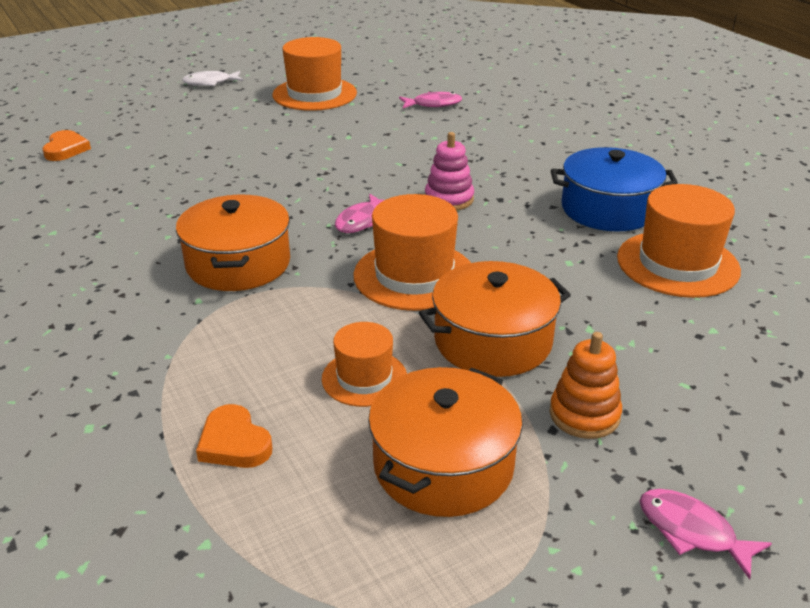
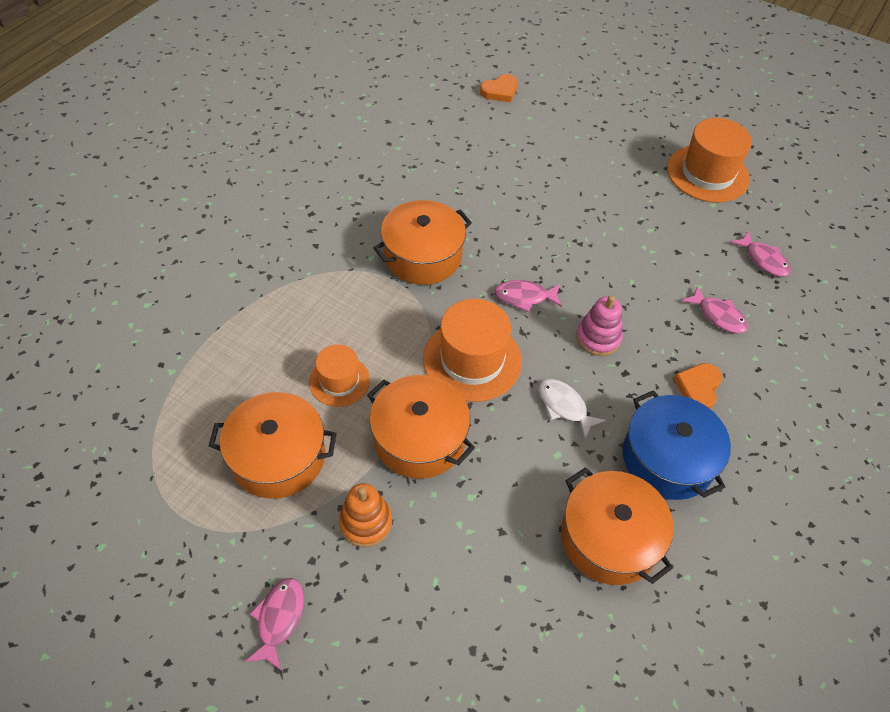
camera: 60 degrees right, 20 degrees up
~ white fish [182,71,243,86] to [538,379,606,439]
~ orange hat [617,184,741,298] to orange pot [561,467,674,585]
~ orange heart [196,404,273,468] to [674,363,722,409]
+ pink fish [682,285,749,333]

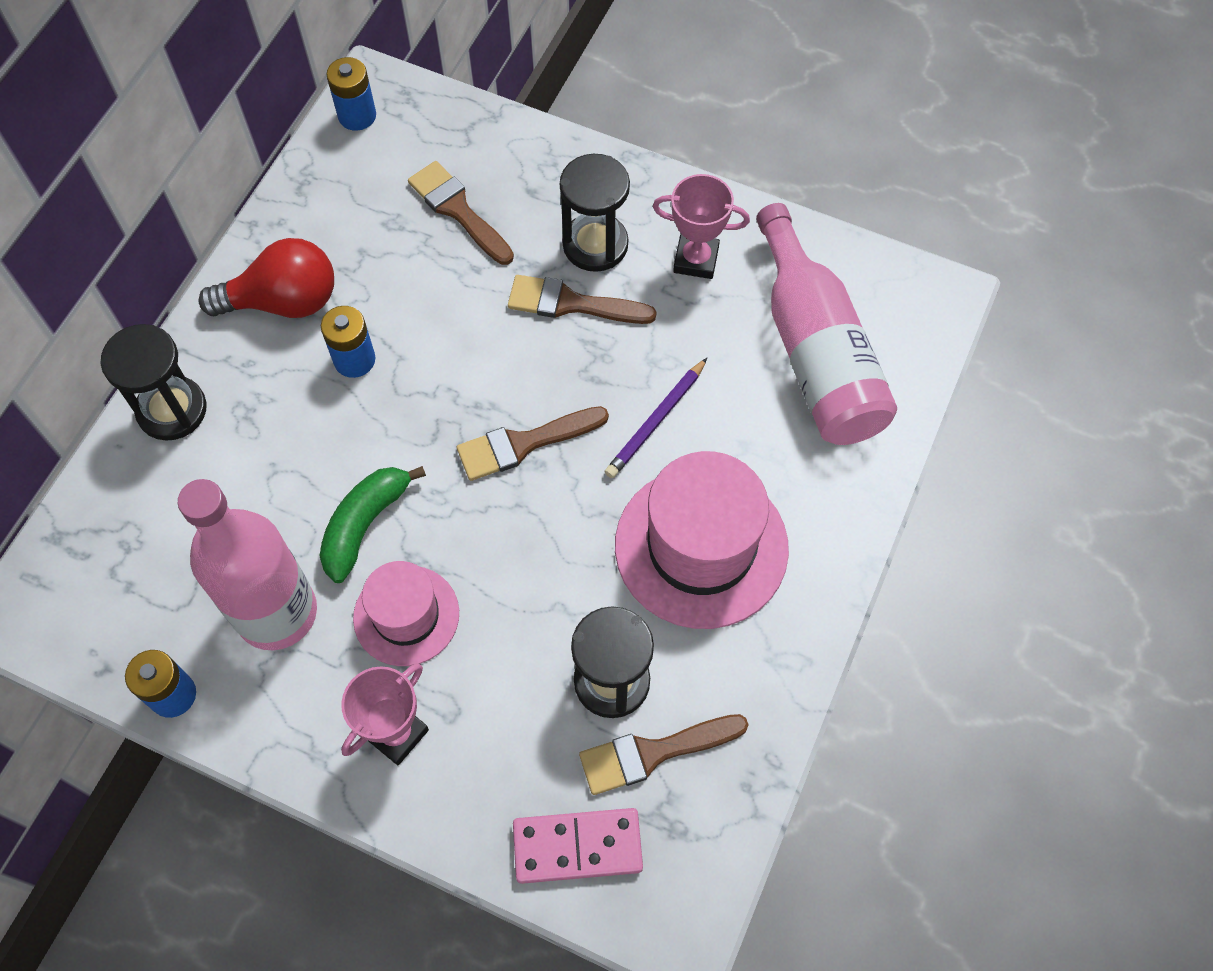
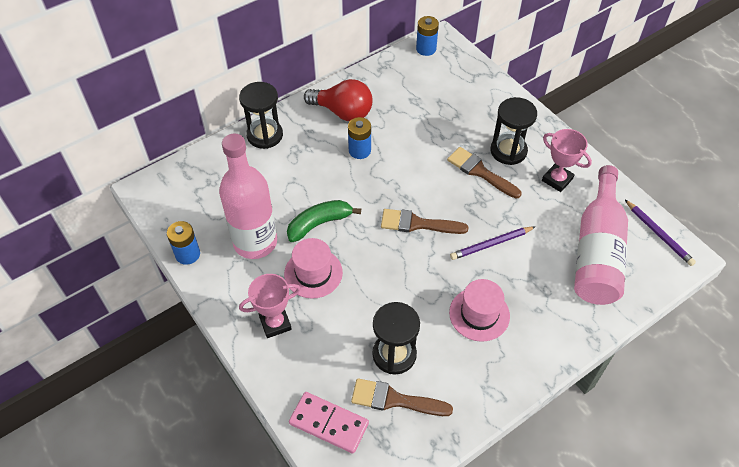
camera: 30 degrees right, 10 degrees down
~ pink hat [615,451,789,629] = [449,279,510,342] x0.60
+ purple pencil [625,200,696,266]
- brown brush [408,161,514,265]

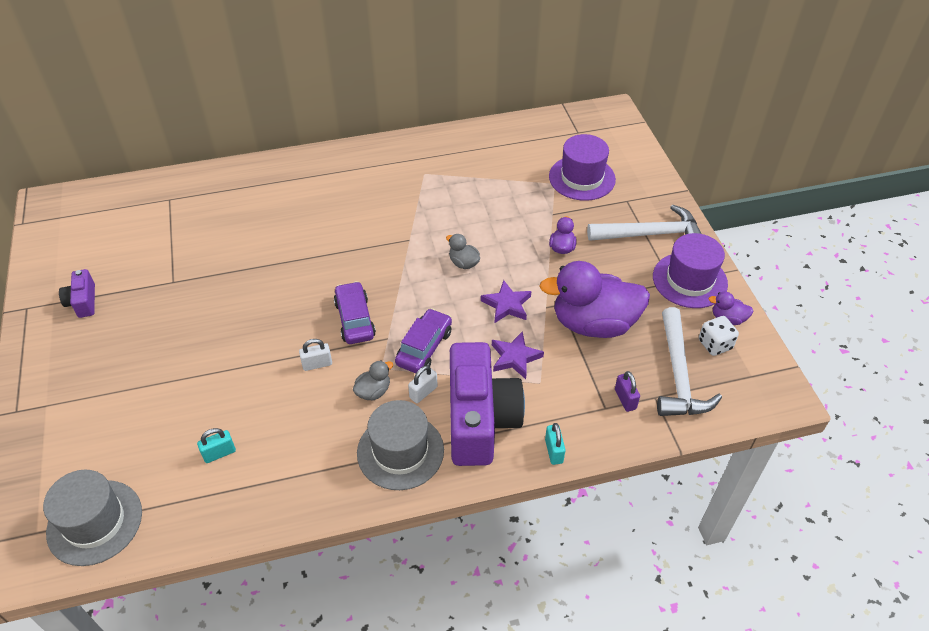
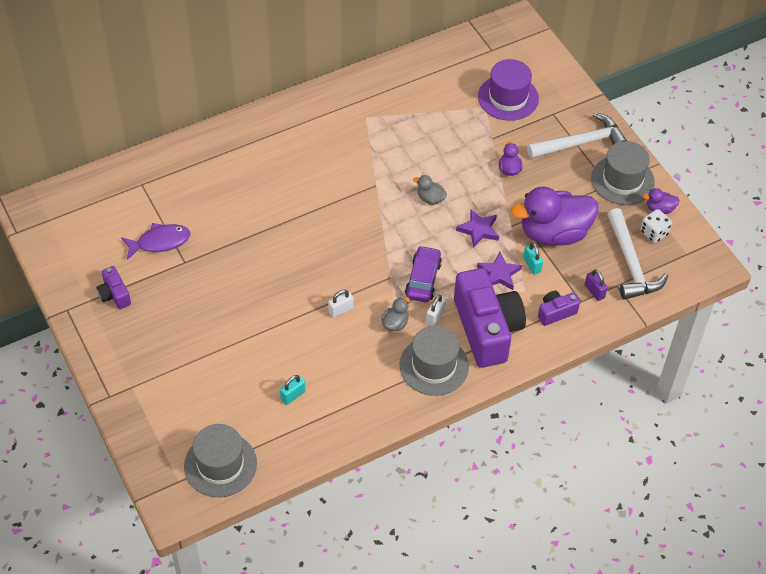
camera: 15 degrees left, 5 degrees up
+ purple fish [121,223,190,260]
~ turquoise padlock [545,423,566,465] to [523,243,543,275]
+ purple camera [538,291,580,326]
~ purple hat [653,233,728,308] to grey hat [591,141,655,205]
- purple car [334,281,376,344]

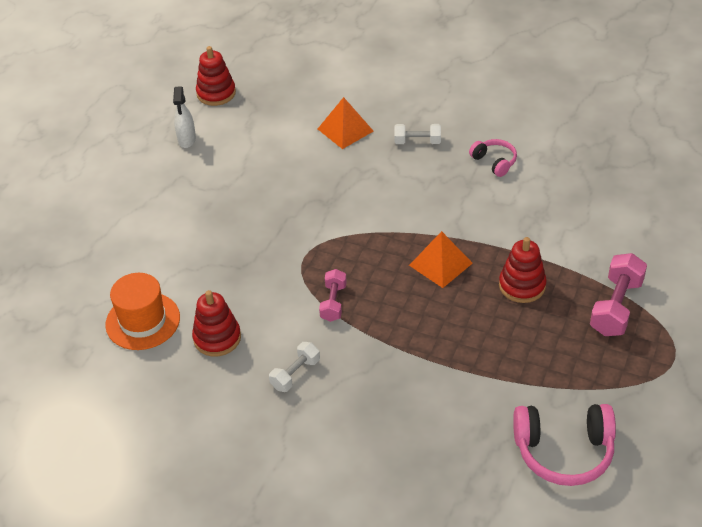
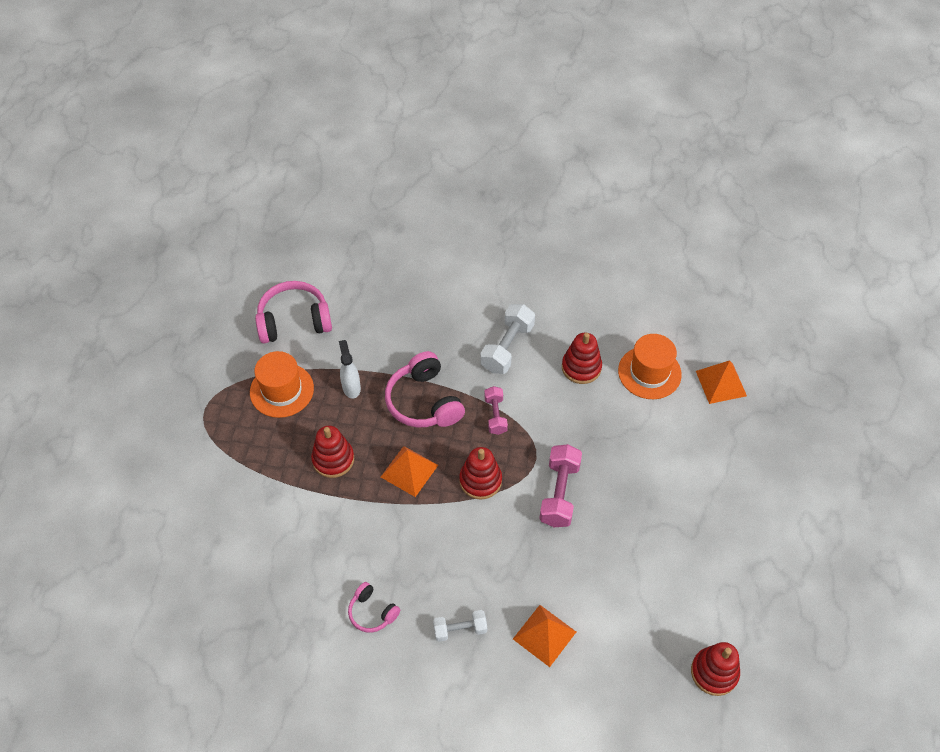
camera: 165 degrees right, 10 degrees up
+ orange hat [250,351,314,418]
~ white spray bottle [173,86,196,148] to [339,340,361,399]
+ pink headphones [385,351,465,428]
+ red stacking toy [459,447,502,500]
~ white dumbbell [269,342,320,392] = [480,304,535,374] x1.62
~ pink dumbbell [590,253,647,336] to [539,444,582,527]
+ orange pyramid [696,360,747,404]

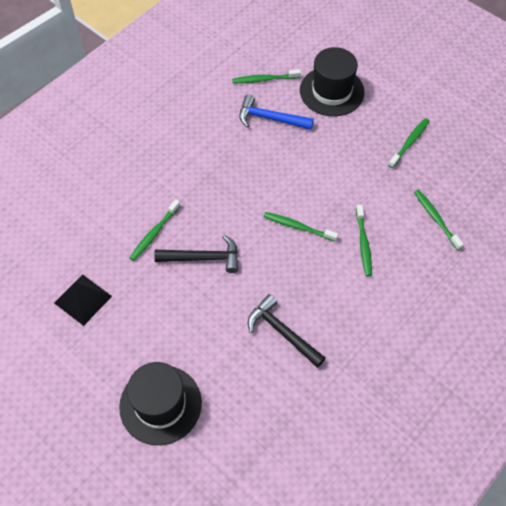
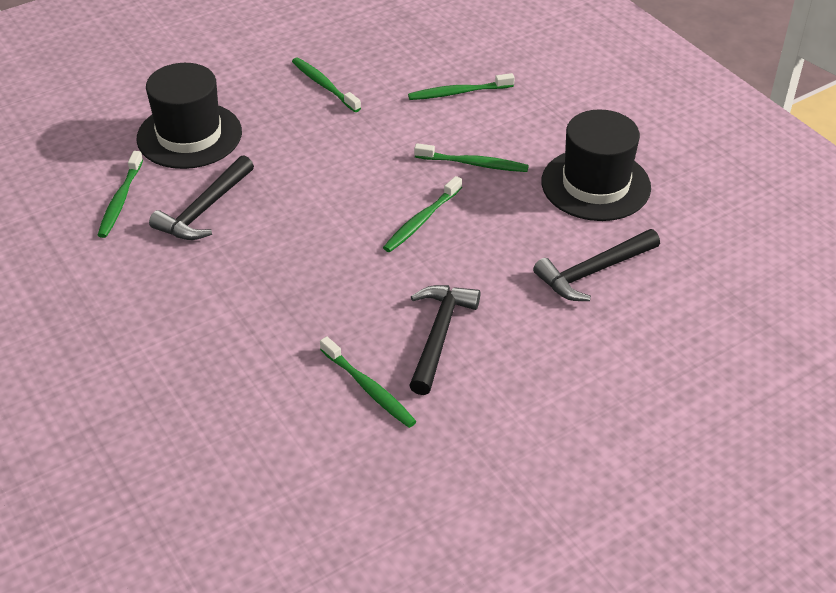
camera: 75 degrees left, 15 degrees down
~ blue hammer [239,94,314,130] to black hammer [149,155,254,240]
~ black hat [119,362,202,445] to [541,109,651,221]
- black pyramid [54,274,112,326]

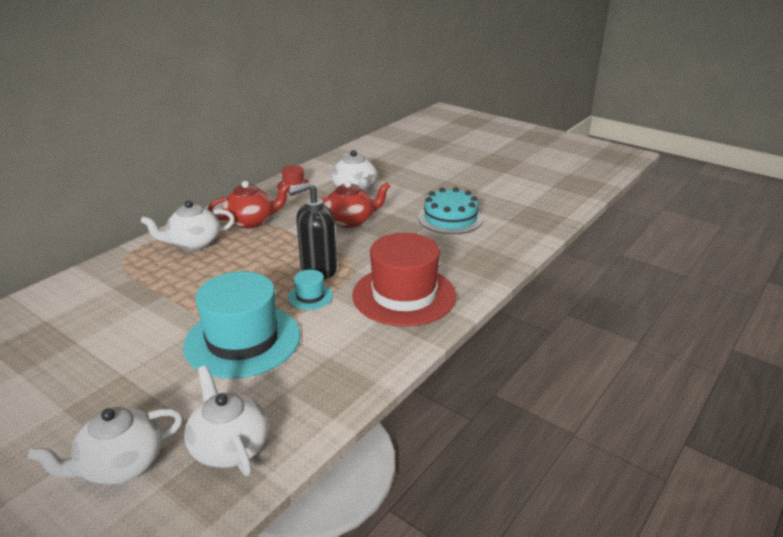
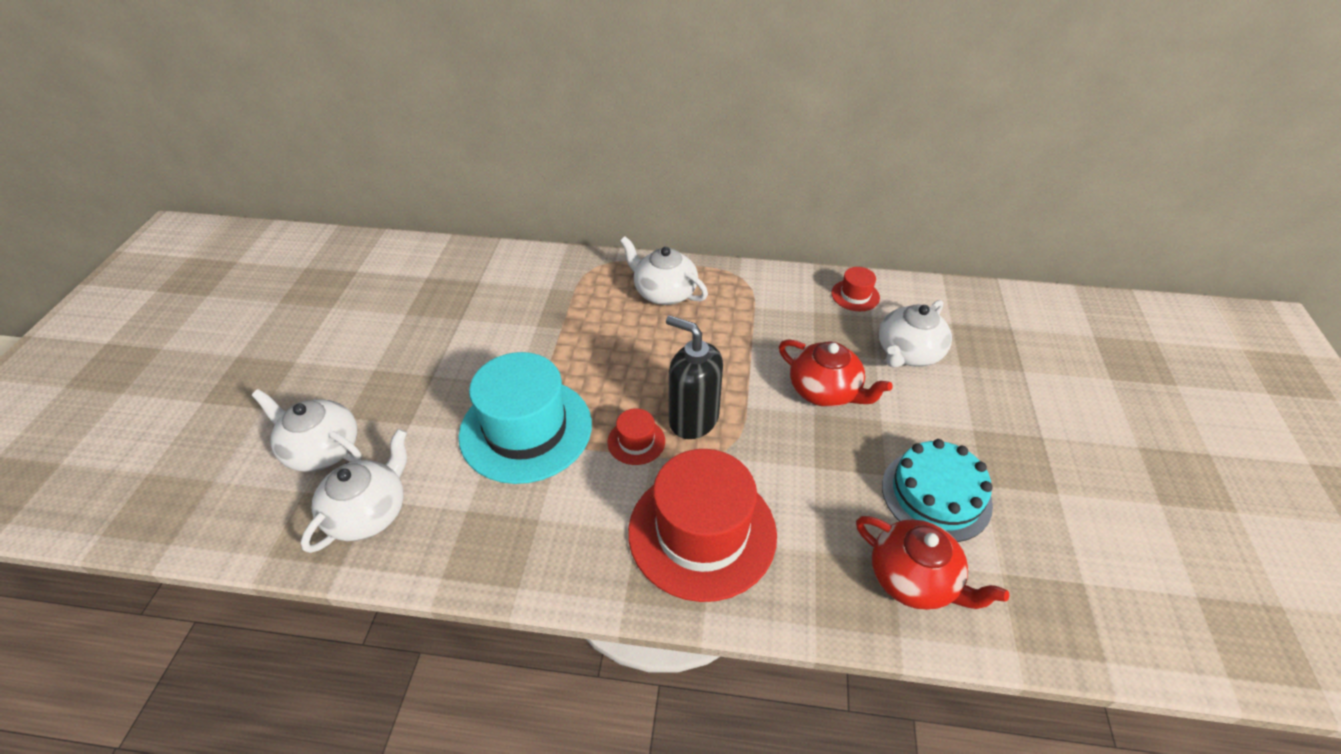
camera: 60 degrees right, 15 degrees up
~ turquoise hat [288,270,333,310] to red hat [607,408,665,465]
~ red teapot [208,181,291,228] to [856,516,1009,610]

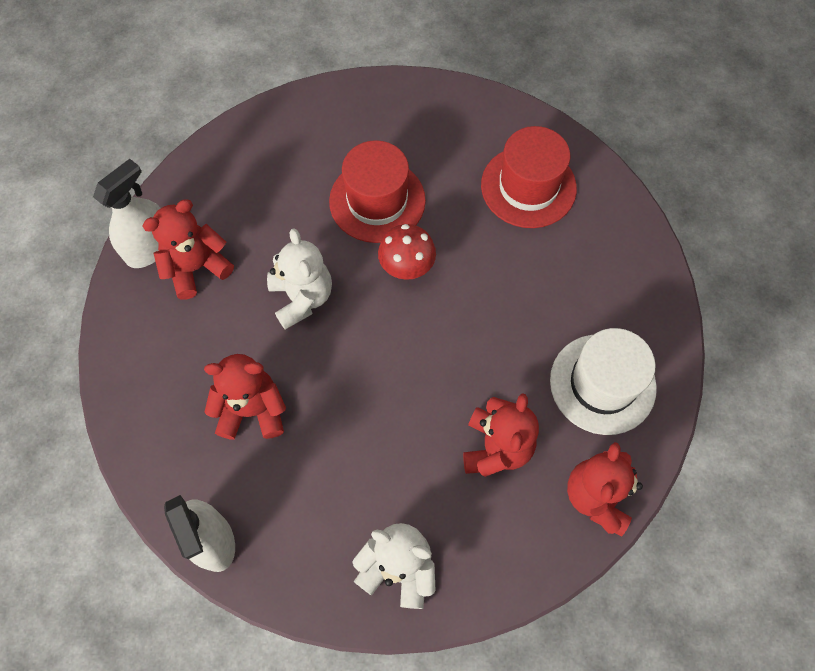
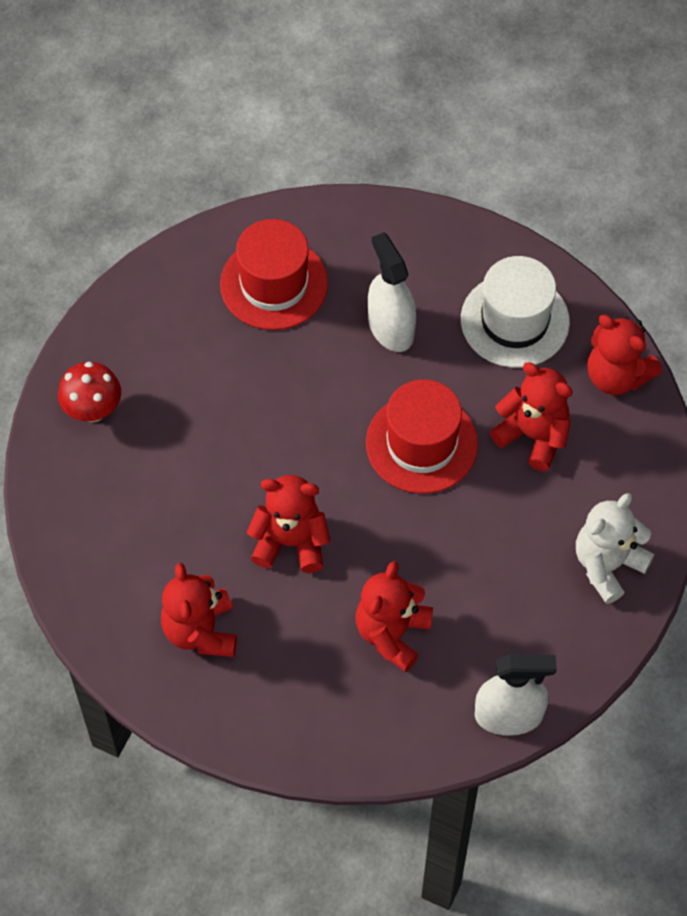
camera: 65 degrees left, 5 degrees down
~ red mushroom [378,224,436,280] to [58,362,121,422]
~ white teddy bear [267,228,332,330] to red teddy bear [247,475,331,573]
~ red hat [329,140,426,243] to [366,379,478,494]
~ white spray bottle [93,159,160,268] to [368,232,416,352]

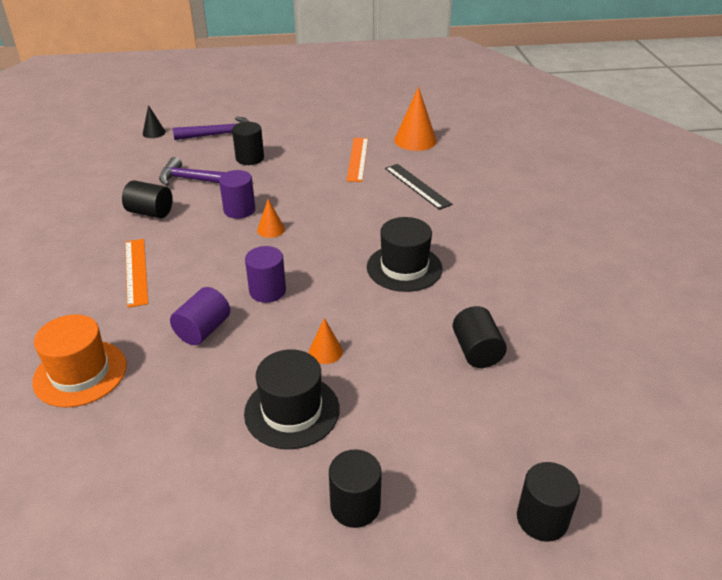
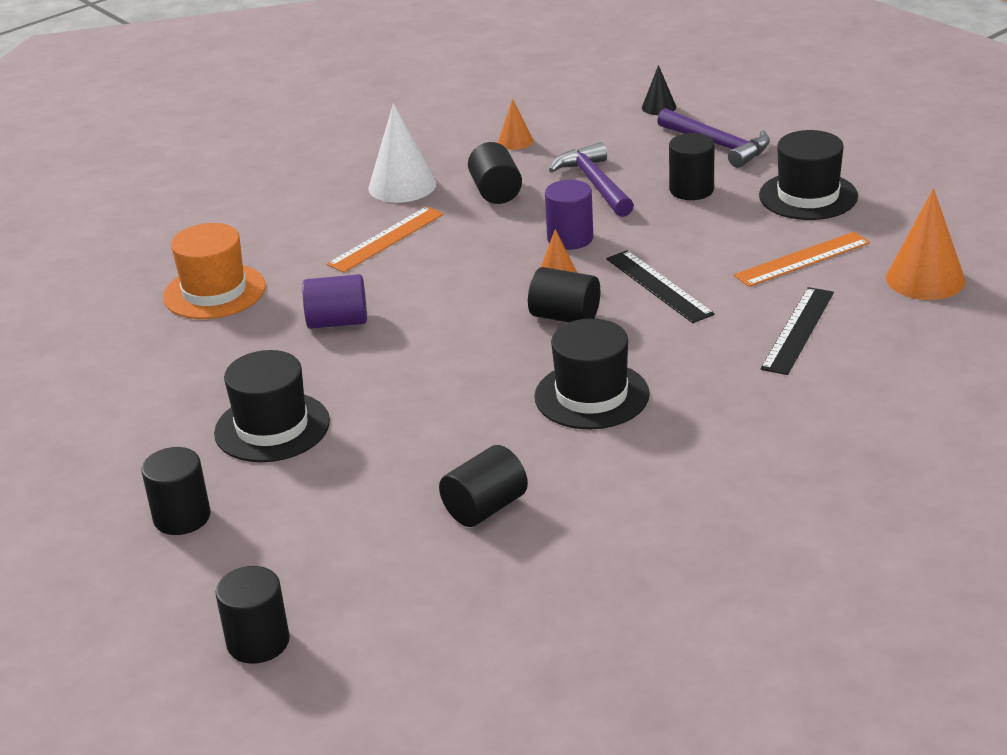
camera: 60 degrees right, 5 degrees down
+ white cone [368,103,436,203]
~ orange cone [309,318,343,364] to [498,99,533,150]
+ black cylinder [528,267,600,323]
+ black ruler [606,250,715,323]
+ black hat [759,130,858,220]
- purple cylinder [245,246,286,303]

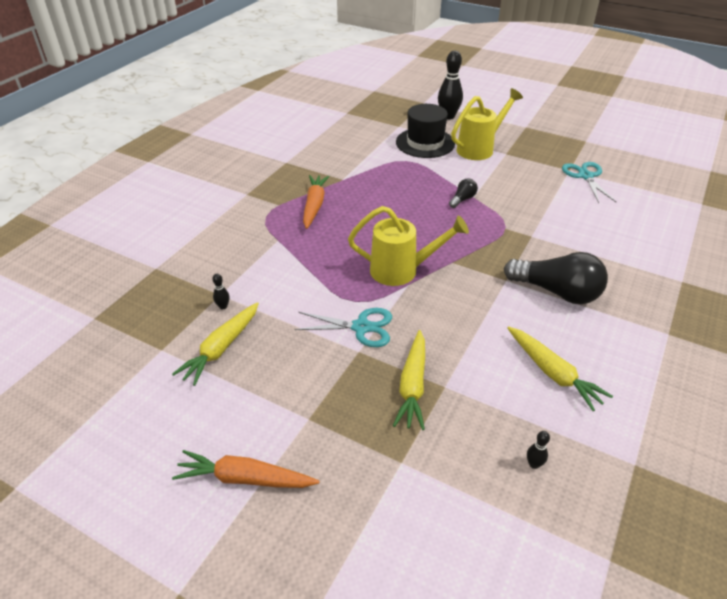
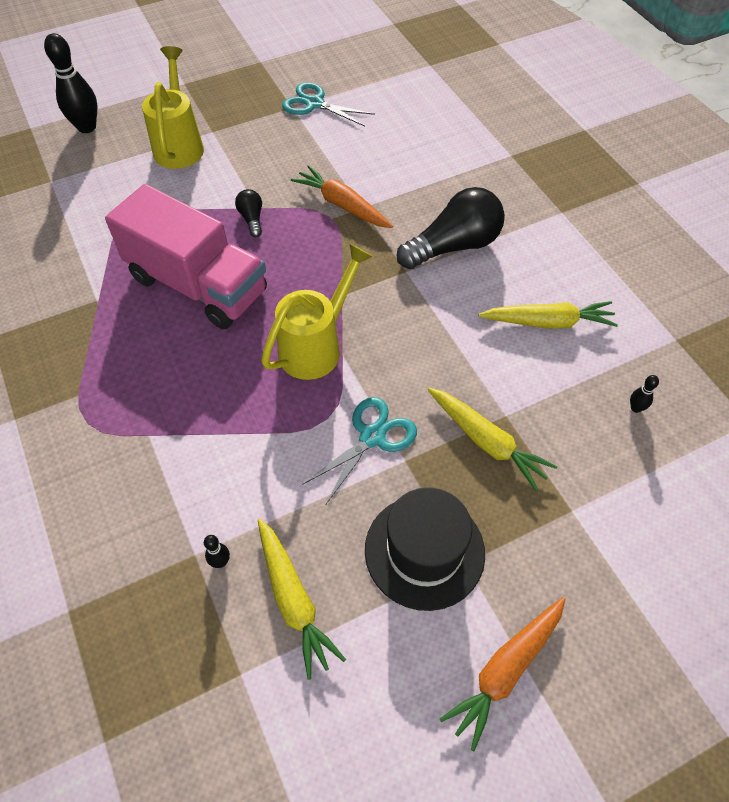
camera: 55 degrees left, 15 degrees up
+ pink truck [105,184,267,329]
~ orange carrot [303,175,330,229] to [291,165,393,228]
~ black hat [396,104,455,158] to [365,487,485,611]

